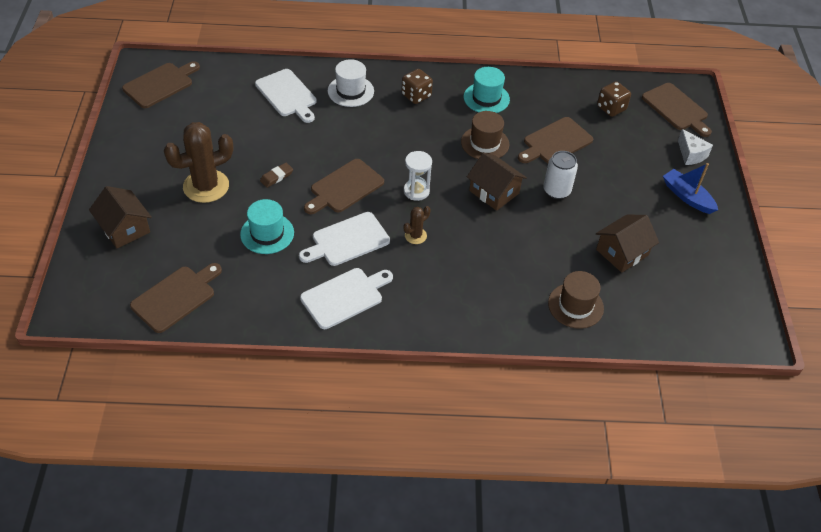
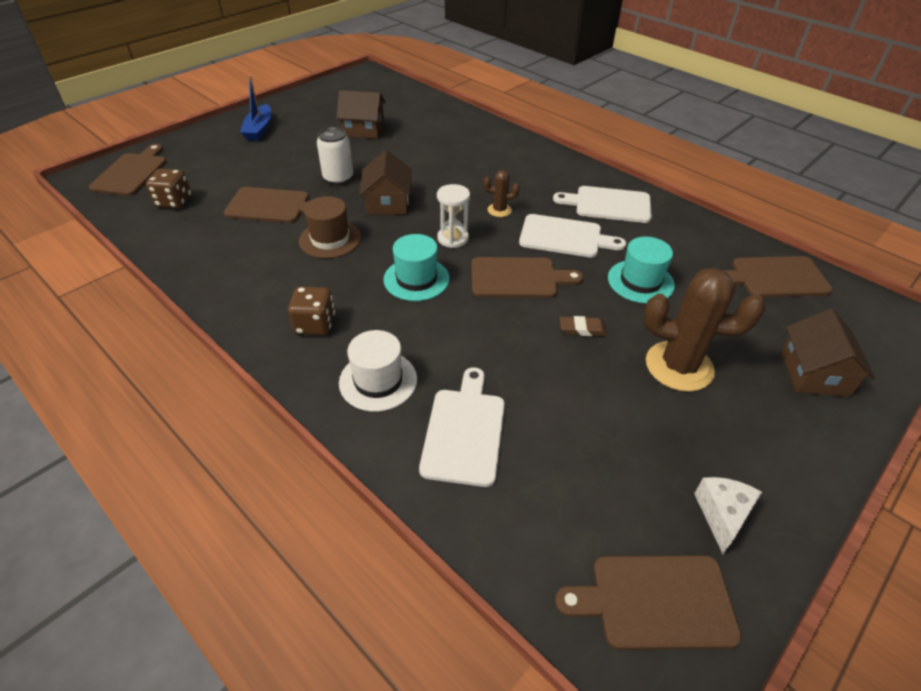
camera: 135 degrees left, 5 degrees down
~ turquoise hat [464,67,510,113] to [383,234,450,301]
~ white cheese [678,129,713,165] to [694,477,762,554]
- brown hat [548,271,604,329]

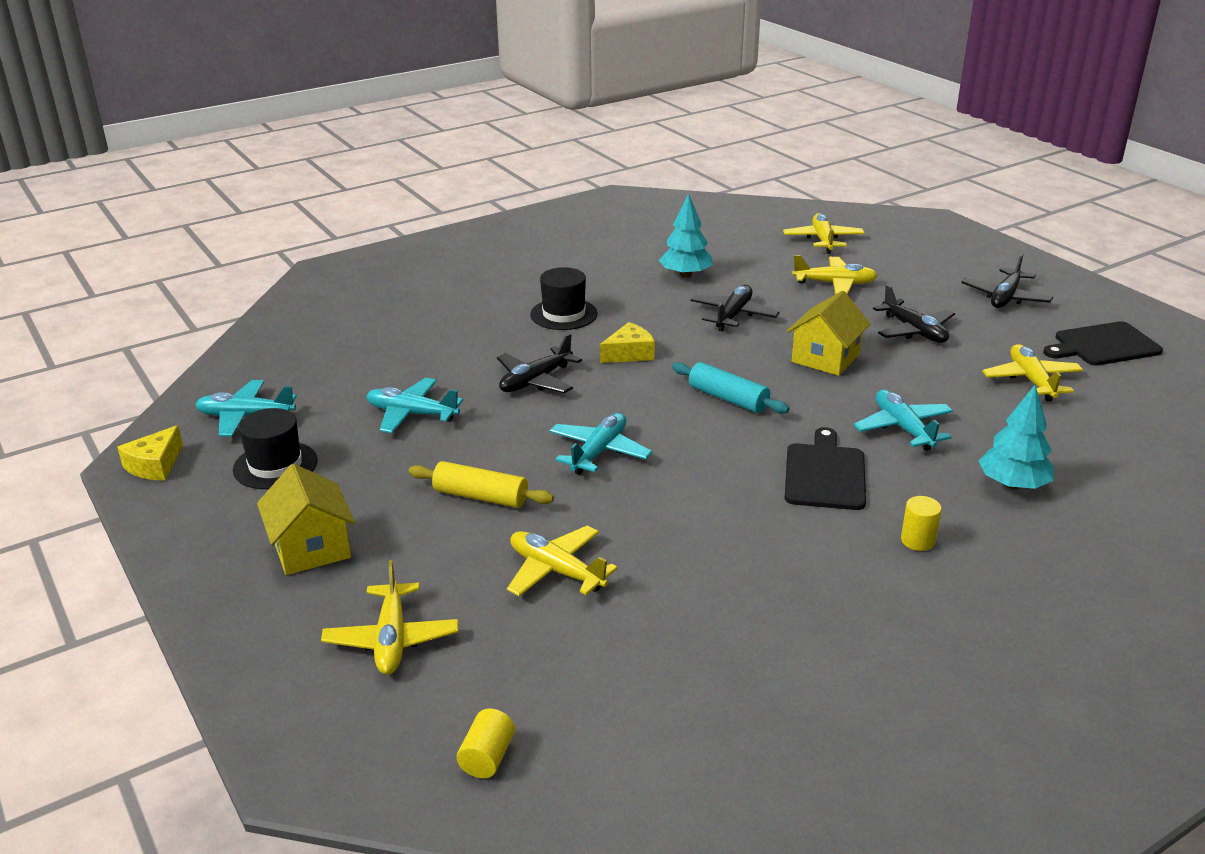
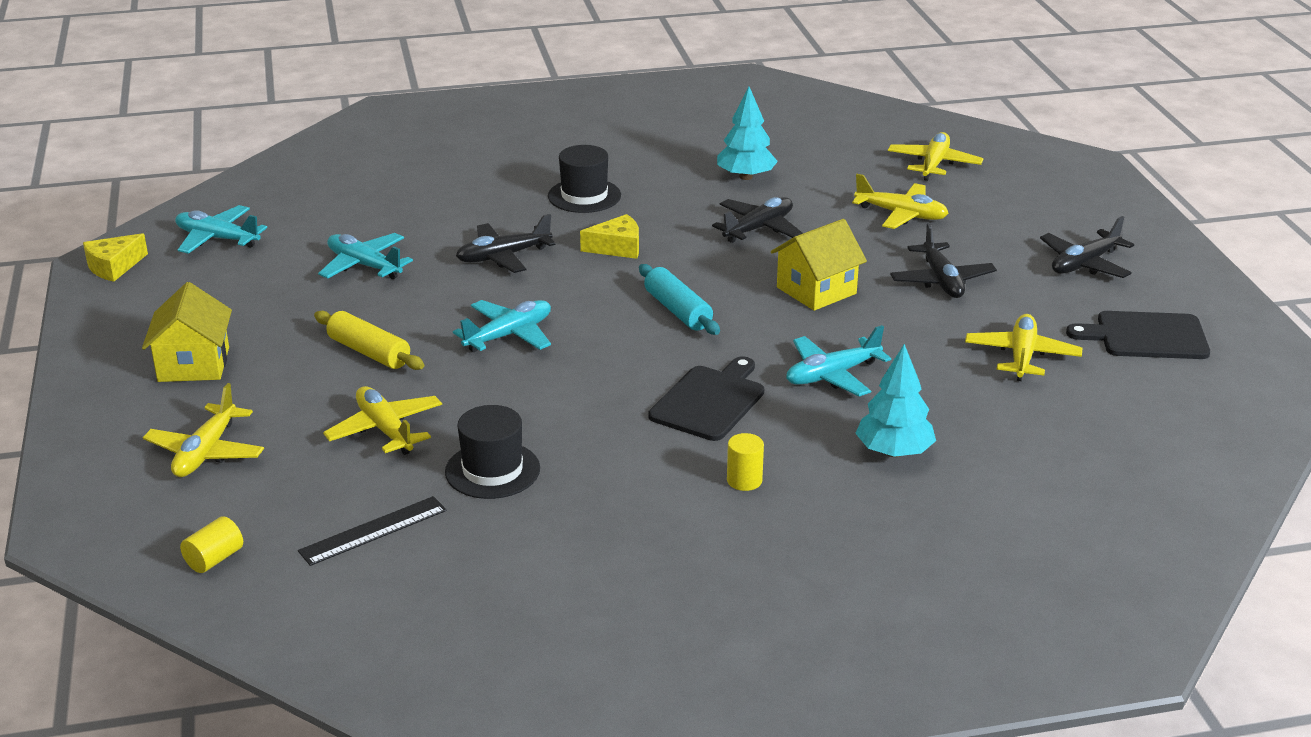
camera: 20 degrees right, 0 degrees up
+ black ruler [298,496,447,566]
~ black hat [233,408,318,489] to [445,405,540,499]
~ turquoise plane [854,390,953,451] = [786,325,891,396] 120 degrees counterclockwise

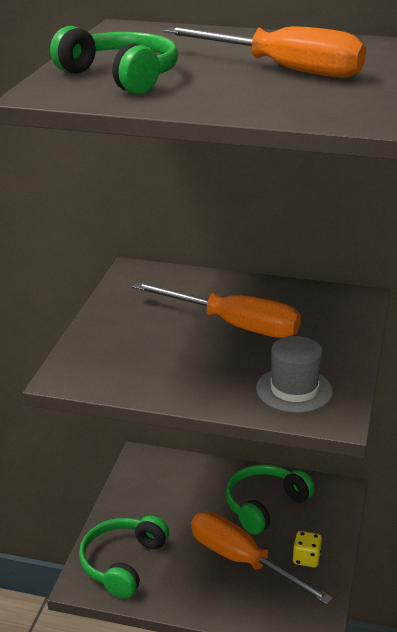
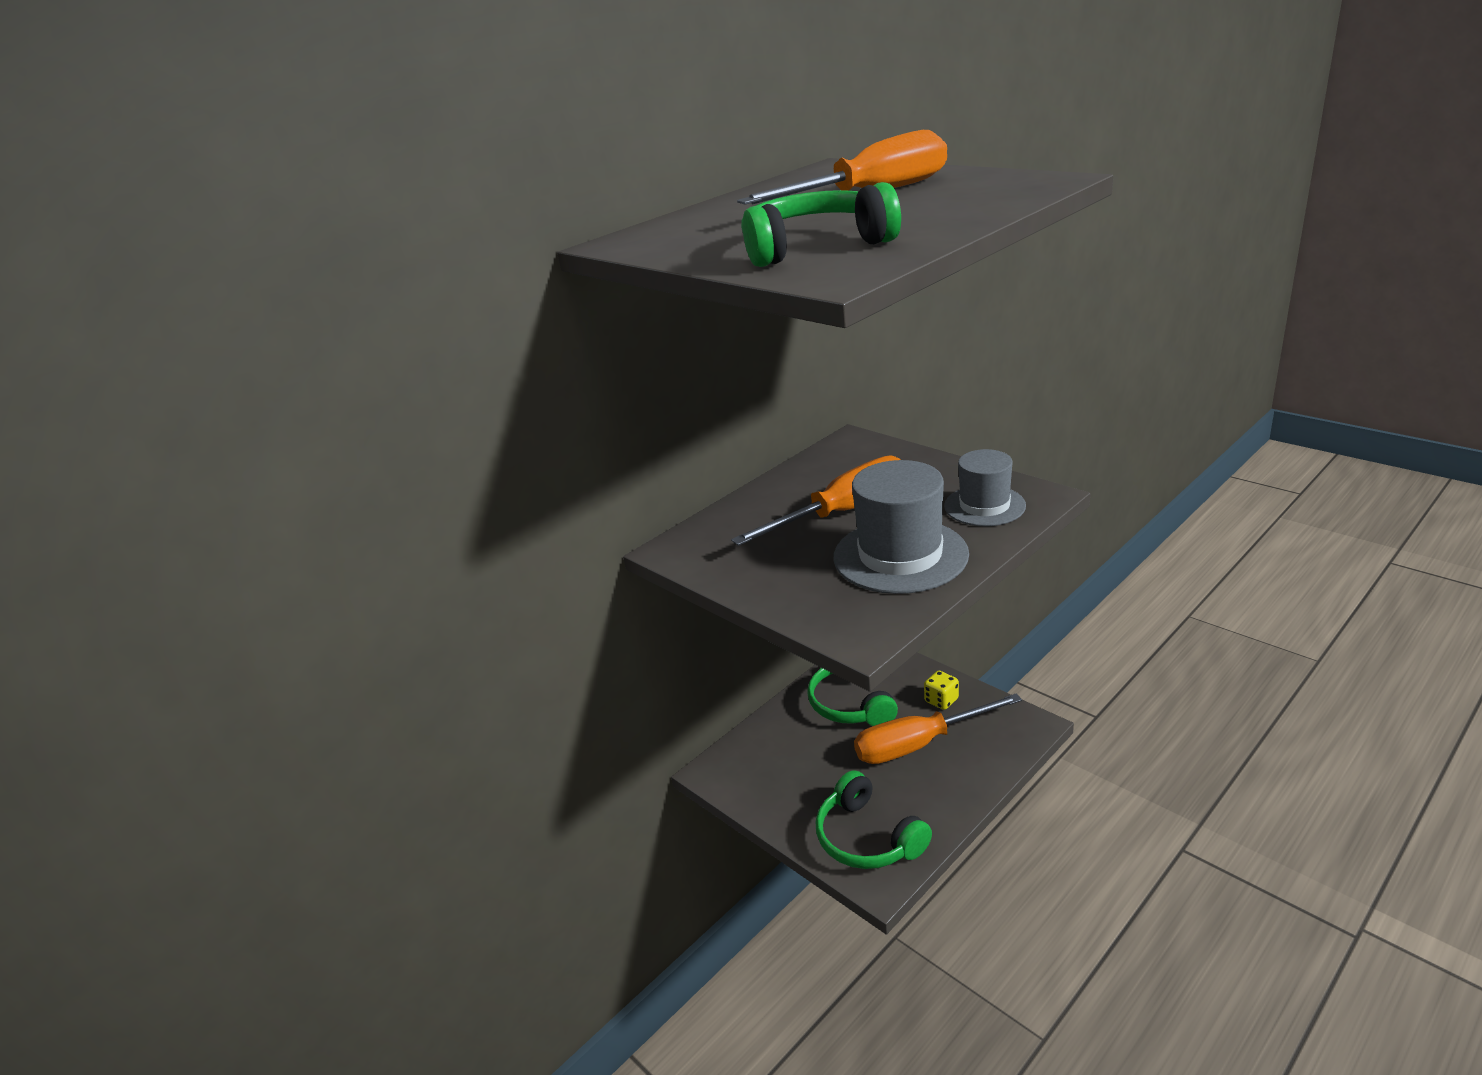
camera: 55 degrees left, 0 degrees up
+ grey hat [834,460,969,594]

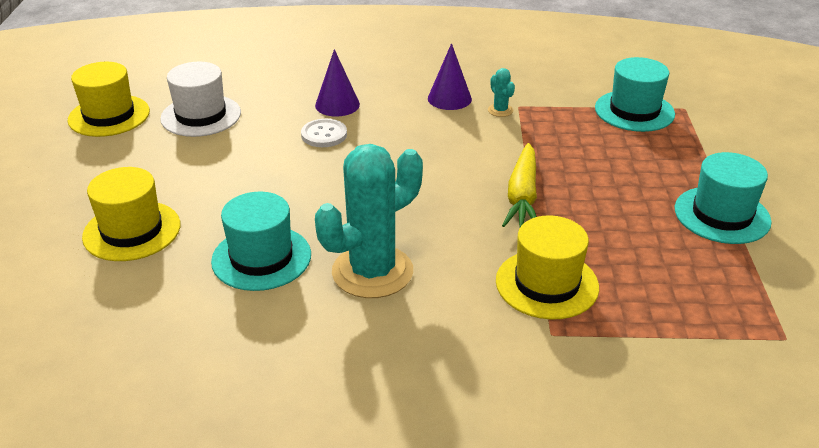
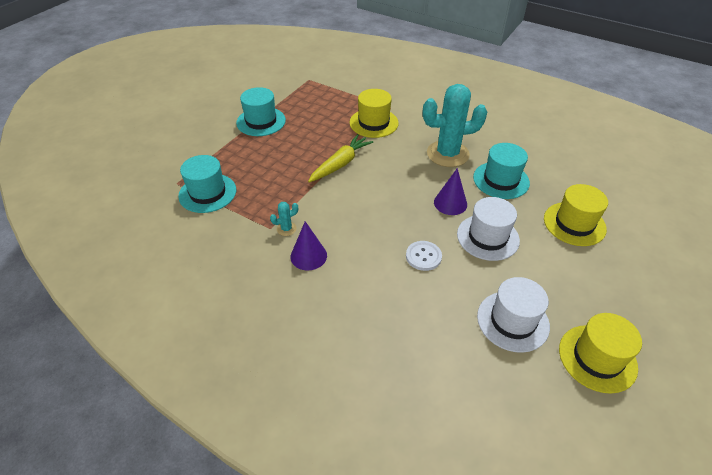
camera: 150 degrees left, 10 degrees up
~ turquoise cactus [488,68,515,117] = [270,202,298,236] 60 degrees clockwise
~ purple cone [315,49,360,117] to [434,168,467,215]
+ white hat [457,197,520,261]

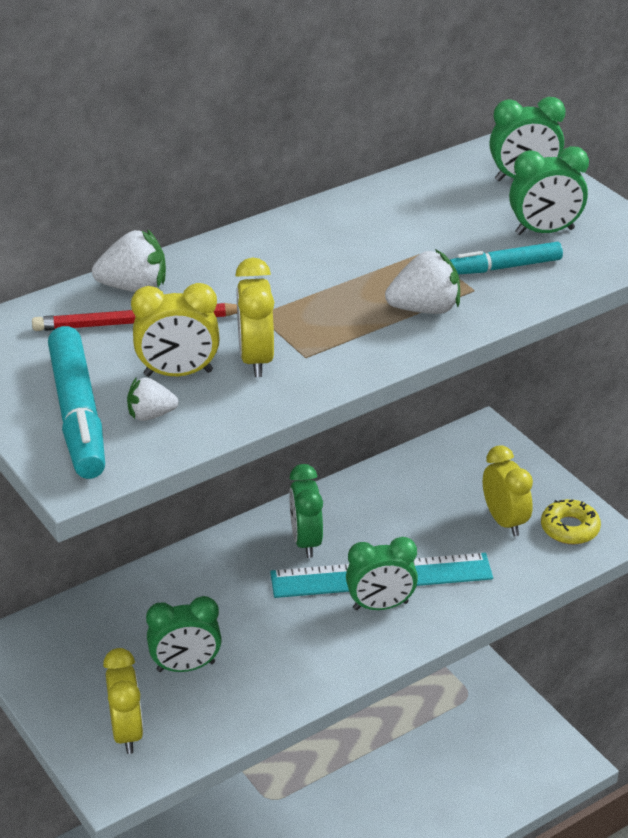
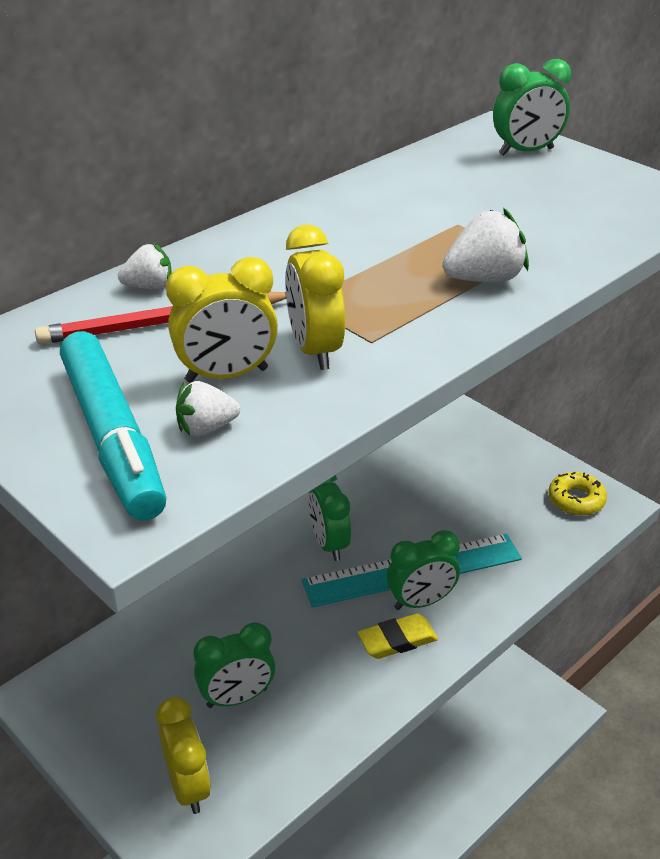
camera: 10 degrees left, 0 degrees up
~ white strawberry [92,229,166,292] = [118,243,172,289] x0.63
+ yellow eraser [357,613,438,659]
- turquoise marker [450,242,563,275]
- yellow clock [483,445,533,537]
- green clock [509,146,589,235]

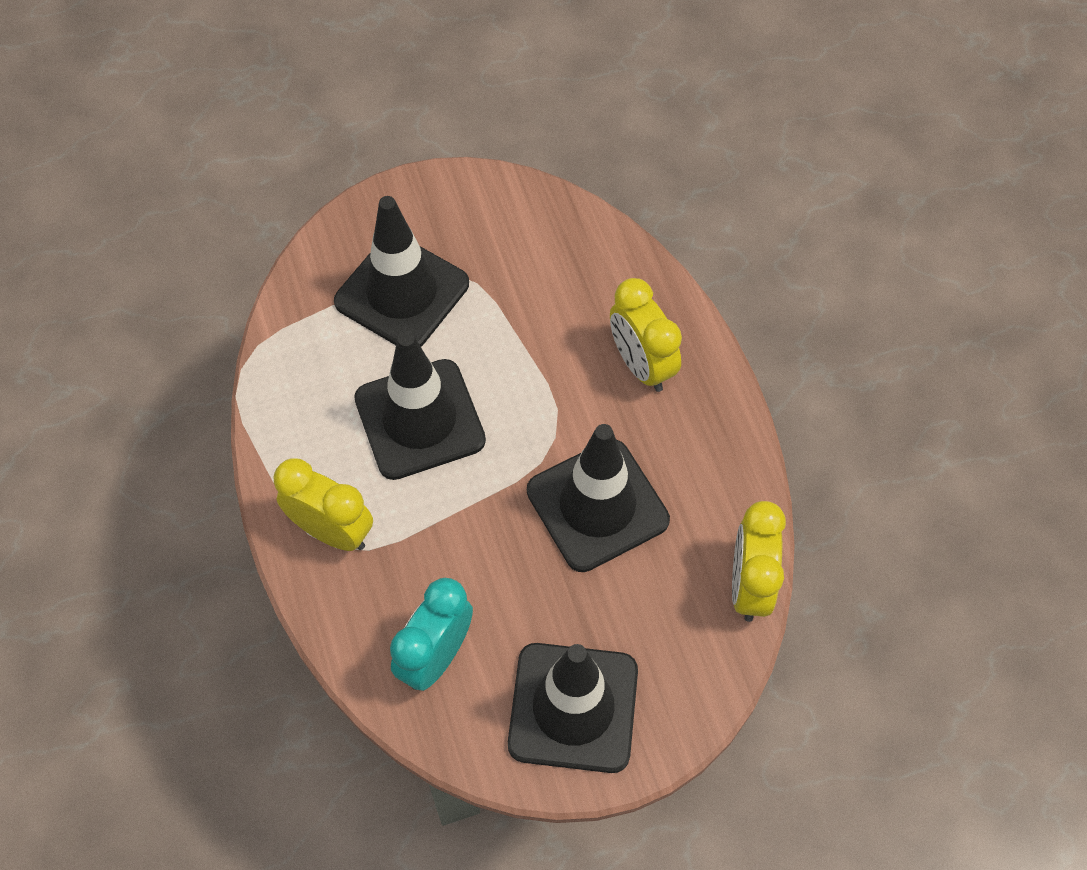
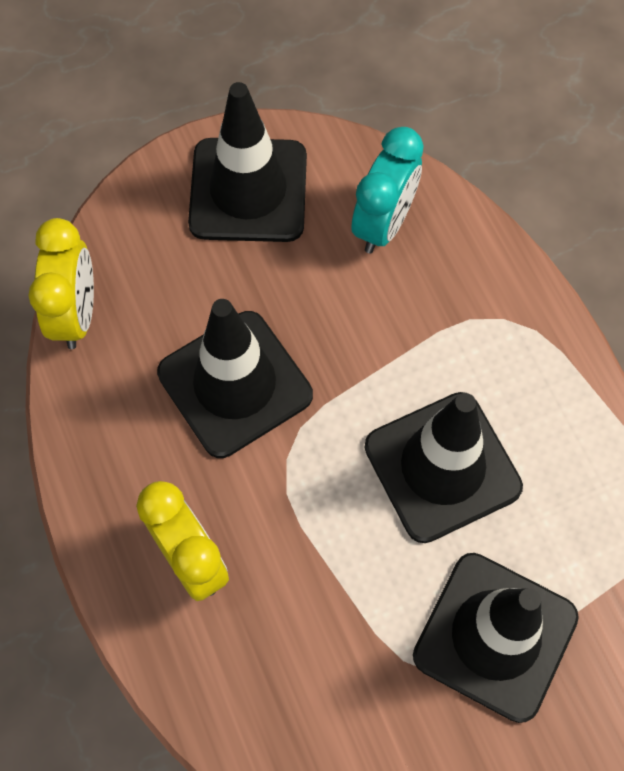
camera: 175 degrees right, 5 degrees up
- yellow clock [274,458,373,551]

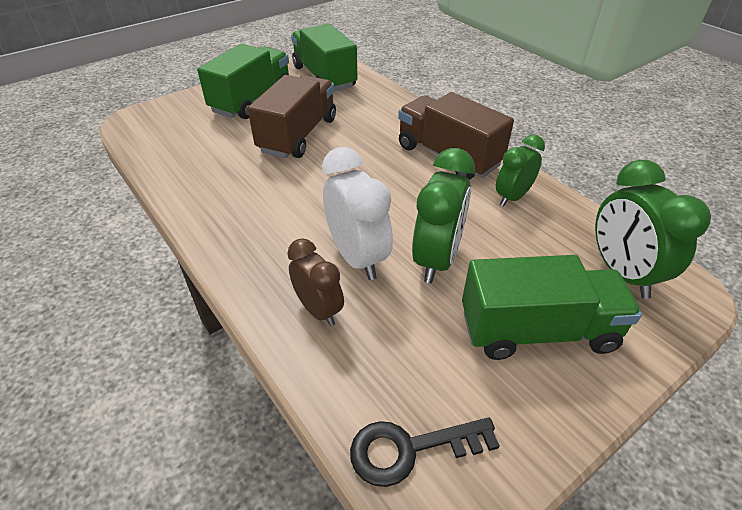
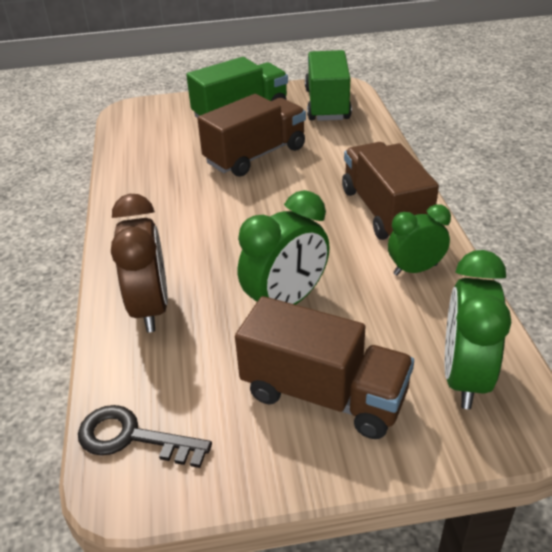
camera: 30 degrees right, 5 degrees down
~ brown clock [287,238,344,326] = [111,194,168,333] x1.53
~ green truck [462,255,642,360] to brown truck [235,296,414,439]
- white clock [322,147,393,280]

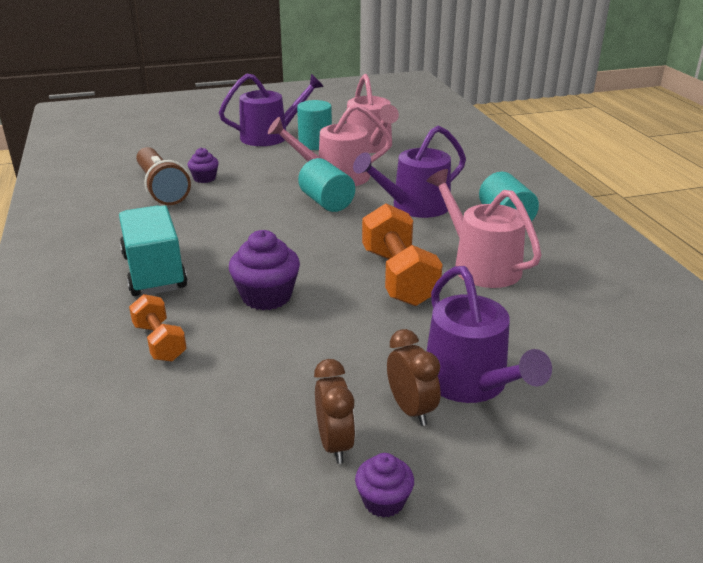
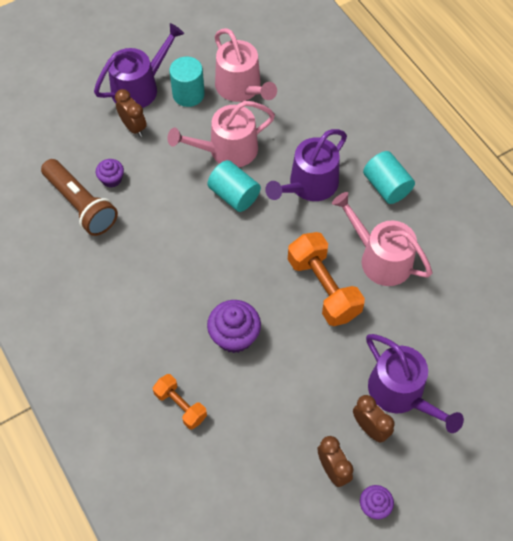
camera: 15 degrees left, 30 degrees up
+ brown clock [115,89,147,137]
- turquoise truck [119,205,187,296]

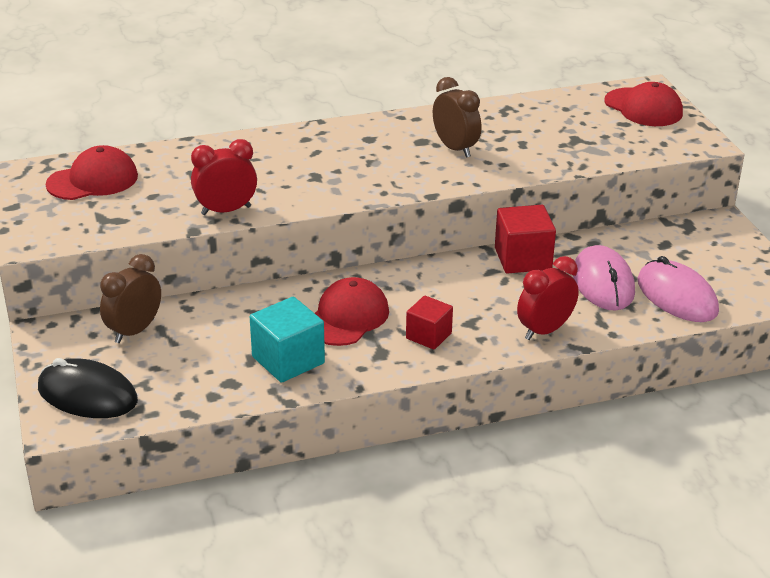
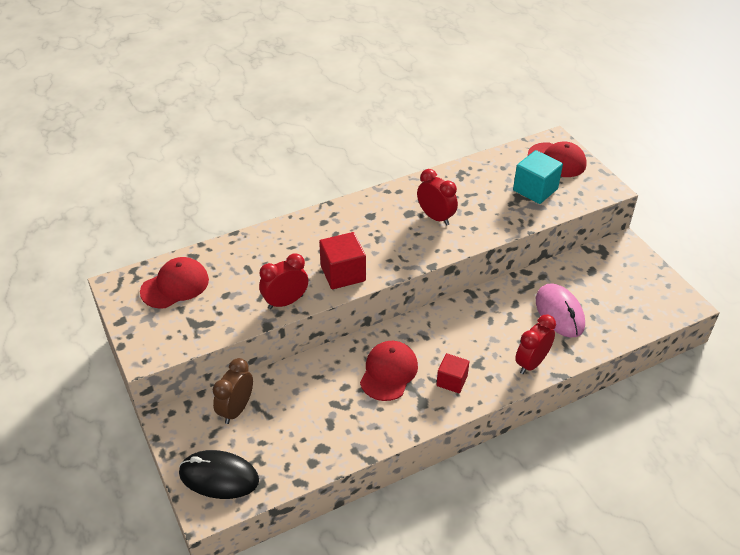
camera: 10 degrees left, 10 degrees up
~ red cube [495,205,556,274] to [319,232,366,289]
~ brown clock [433,77,481,158] to red clock [417,169,458,226]
~ turquoise cube [250,297,325,383] to [513,150,563,204]
- pink mouse [637,256,719,322]

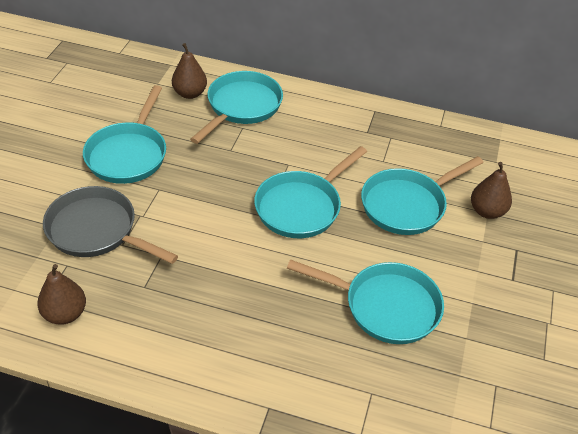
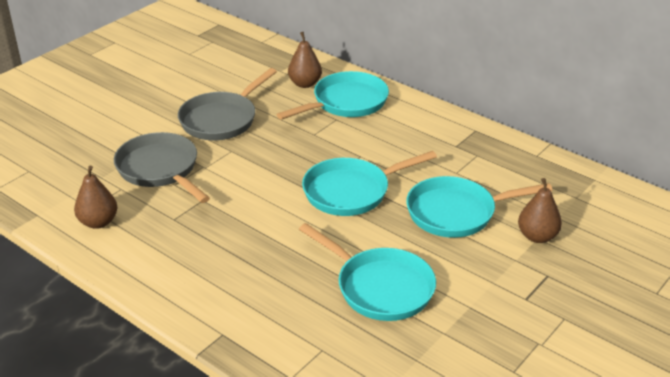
camera: 25 degrees right, 10 degrees down
~ turquoise pan [83,85,166,184] to grey pan [178,68,277,140]

